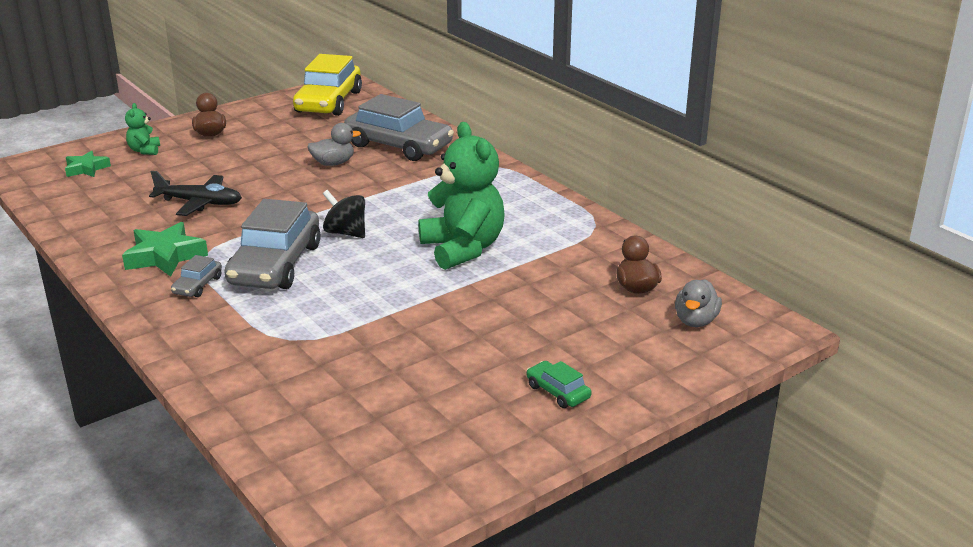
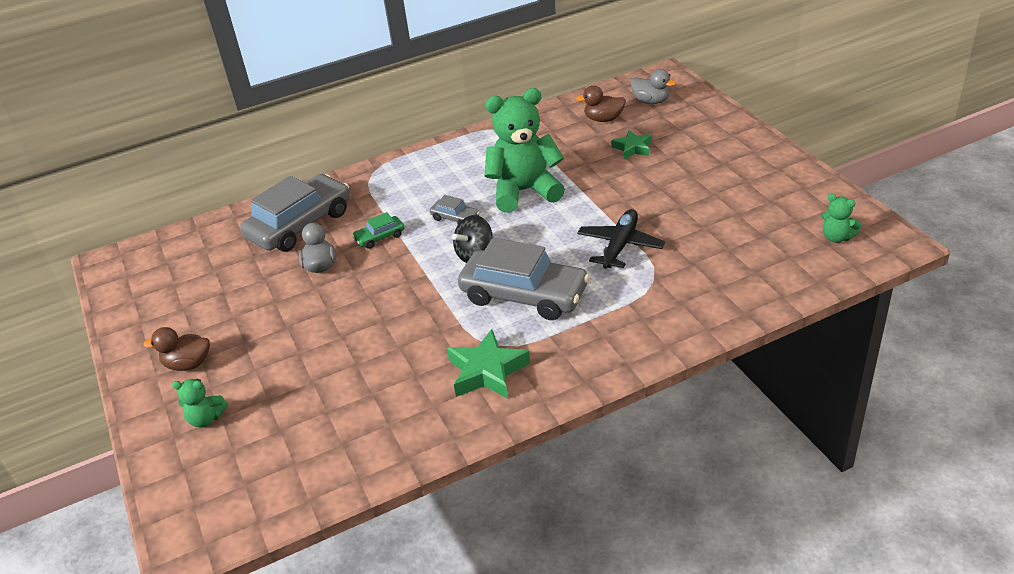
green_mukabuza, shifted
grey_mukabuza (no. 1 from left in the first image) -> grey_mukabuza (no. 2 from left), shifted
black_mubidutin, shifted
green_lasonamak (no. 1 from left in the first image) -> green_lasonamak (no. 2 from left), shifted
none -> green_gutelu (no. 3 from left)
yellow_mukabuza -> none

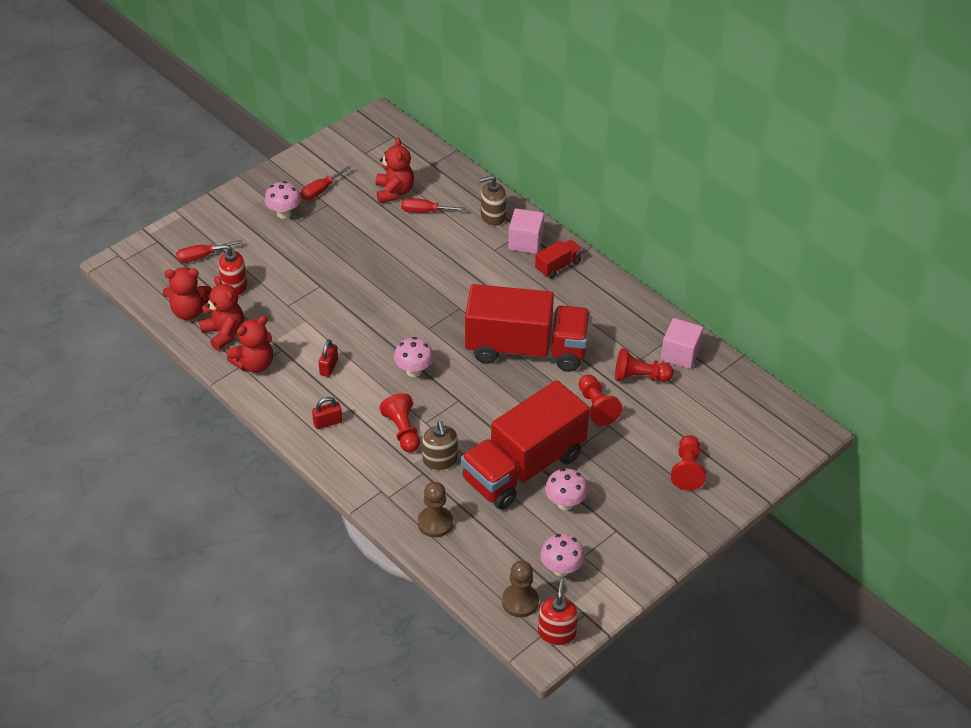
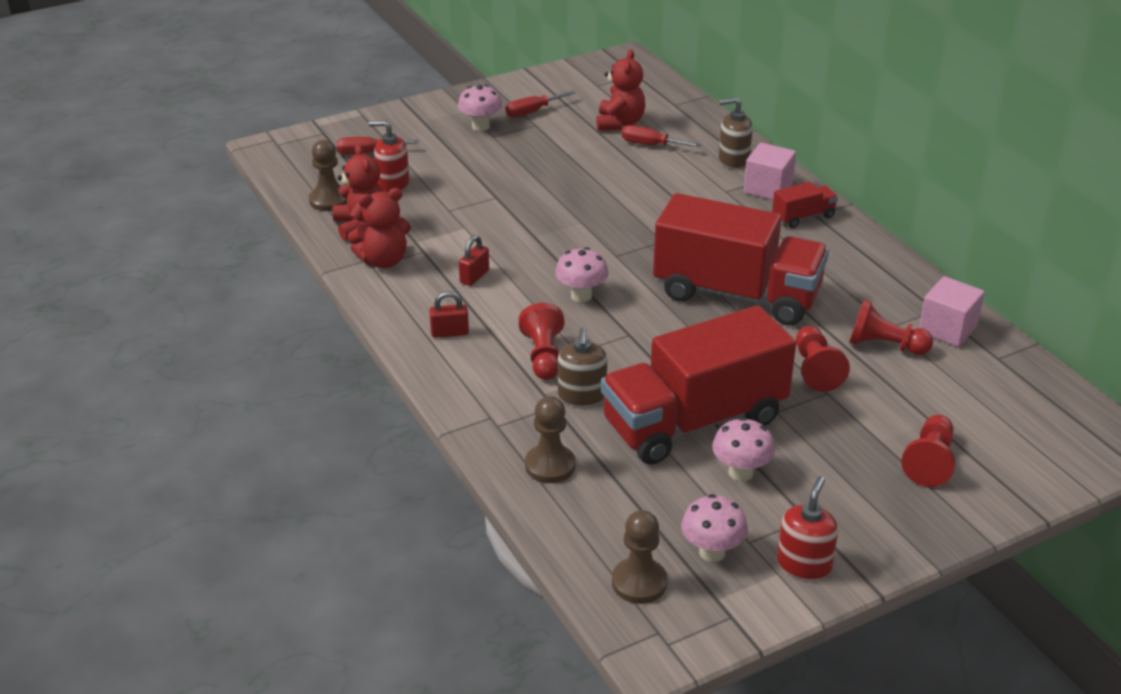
red_gutelu (no. 1 from left) -> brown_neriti (no. 1 from left)
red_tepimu (no. 2 from left), shifted

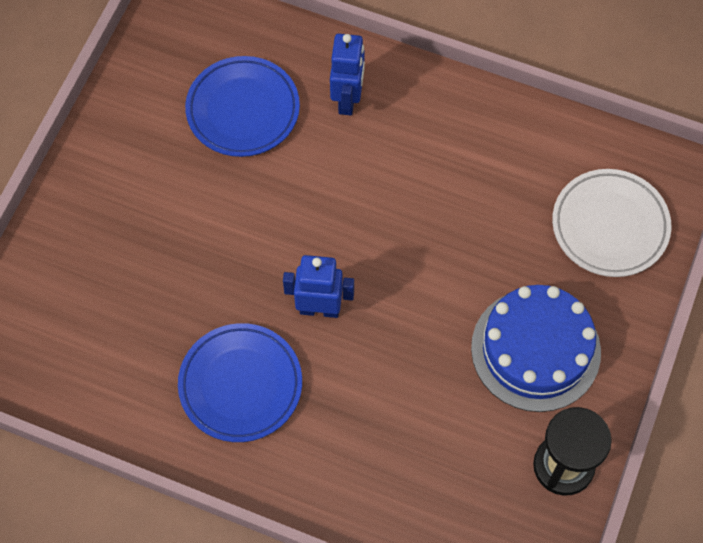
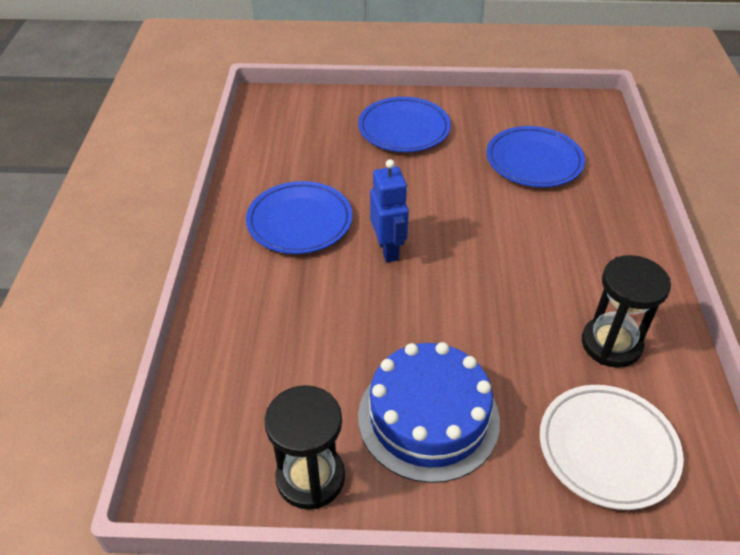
none -> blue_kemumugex (no. 2 from left)
none -> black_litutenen (no. 2 from left)
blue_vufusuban (no. 2 from left) -> none

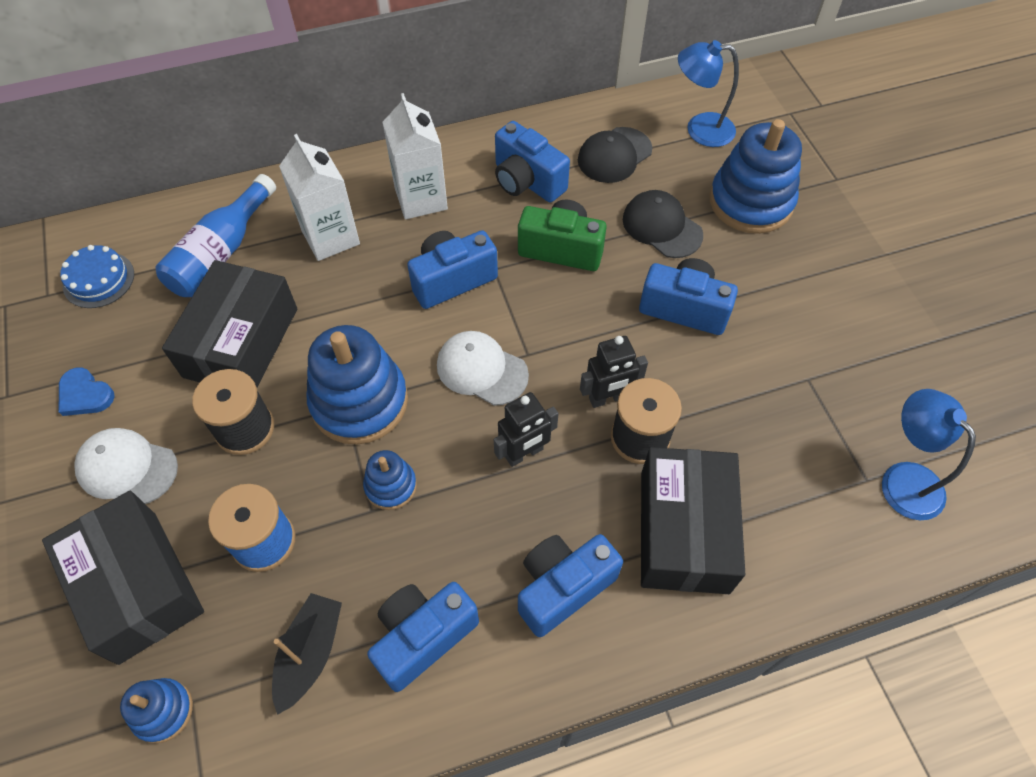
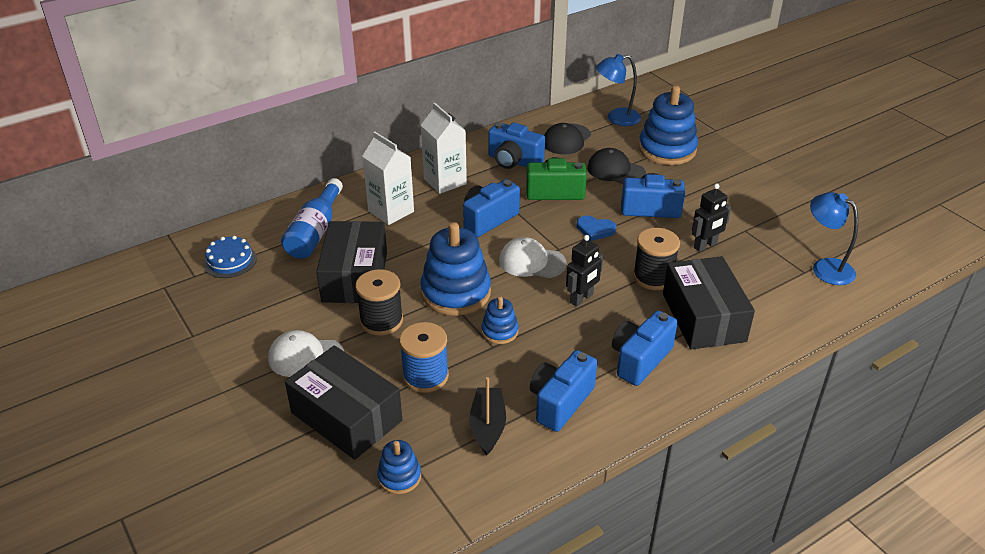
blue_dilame, shifted
black_vufusuban (no. 2 from left), shifted

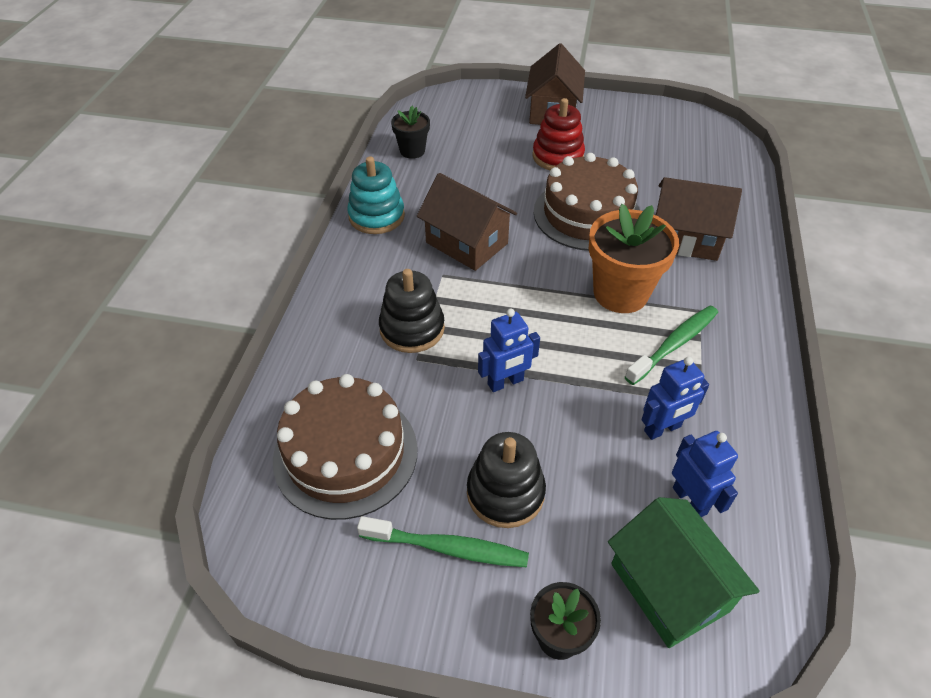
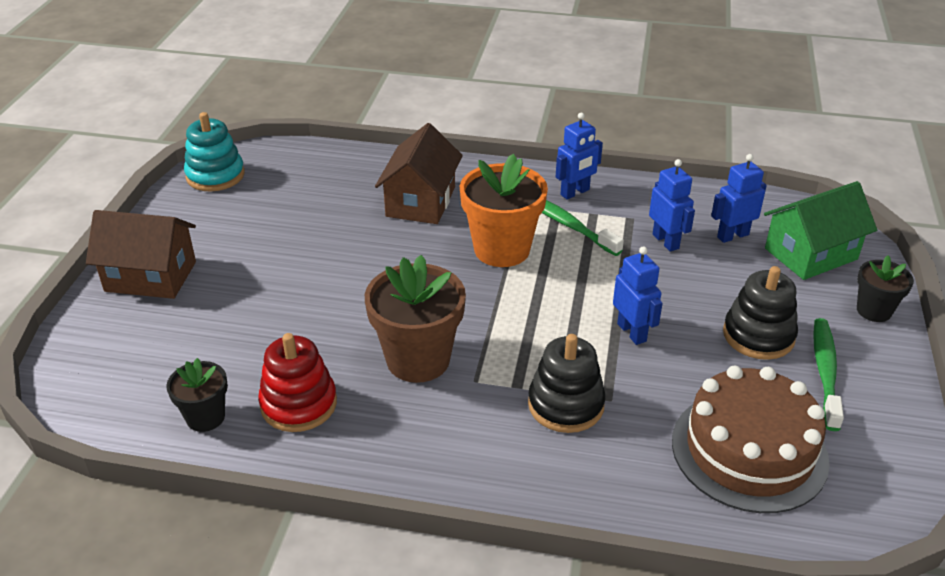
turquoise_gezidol, shifted
red_gezidol, shifted
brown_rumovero (no. 1 from left) -> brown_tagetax
none -> blue_vufusuban (no. 1 from left)
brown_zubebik (no. 2 from left) -> none

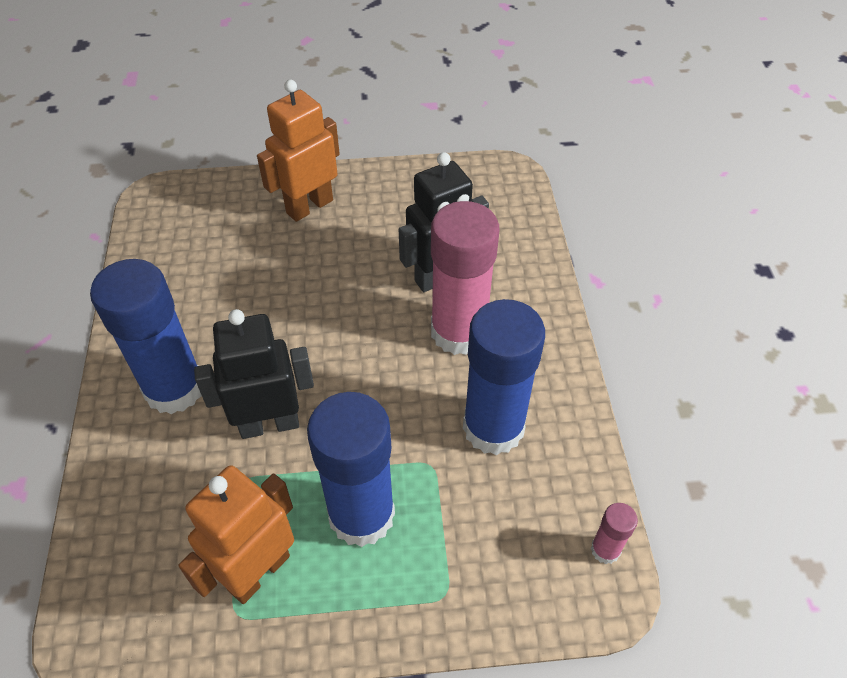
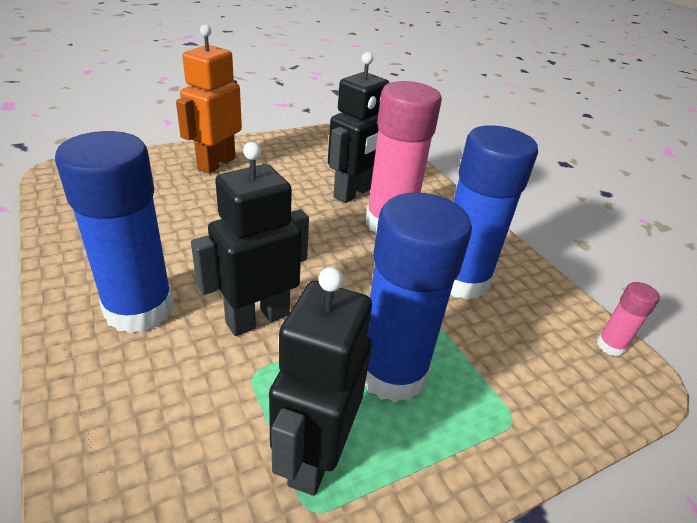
orange_vufusuban (no. 1 from left) -> black_vufusuban (no. 2 from left)

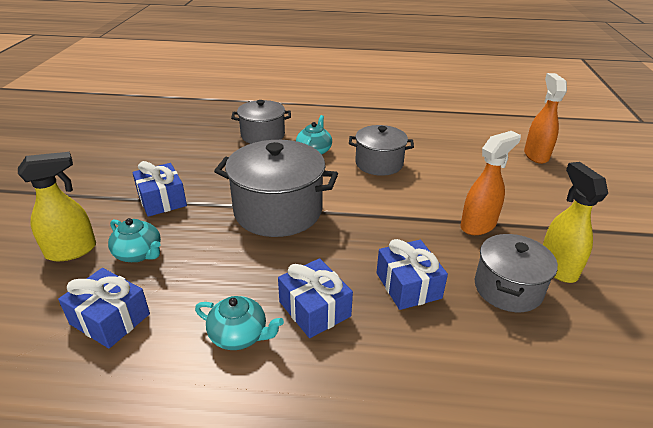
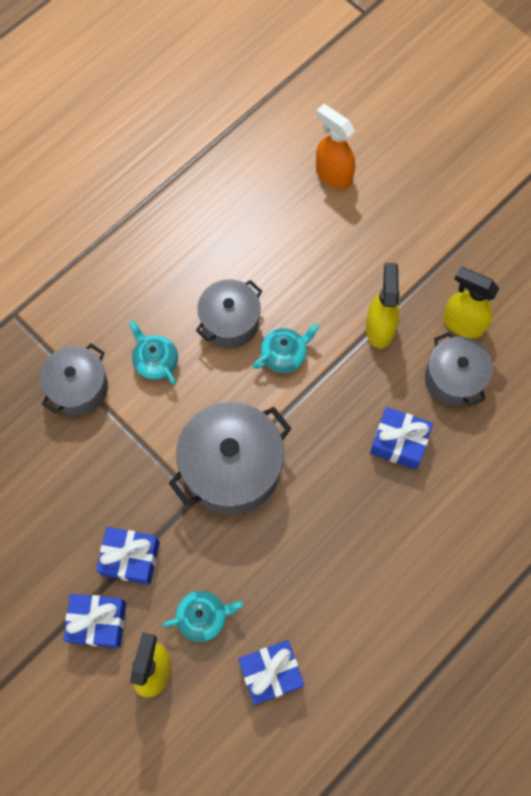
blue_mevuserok (no. 3 from left in the first image) -> blue_mevuserok (no. 1 from left), shifted
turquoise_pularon (no. 2 from left in the first image) -> turquoise_pularon (no. 3 from left), shifted
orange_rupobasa (no. 1 from left) -> yellow_rupobasa (no. 2 from left)

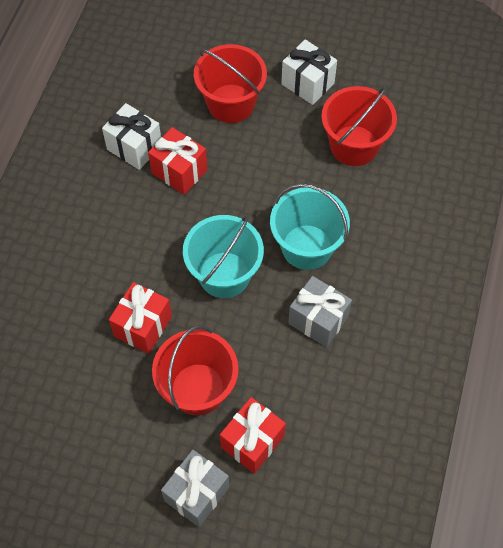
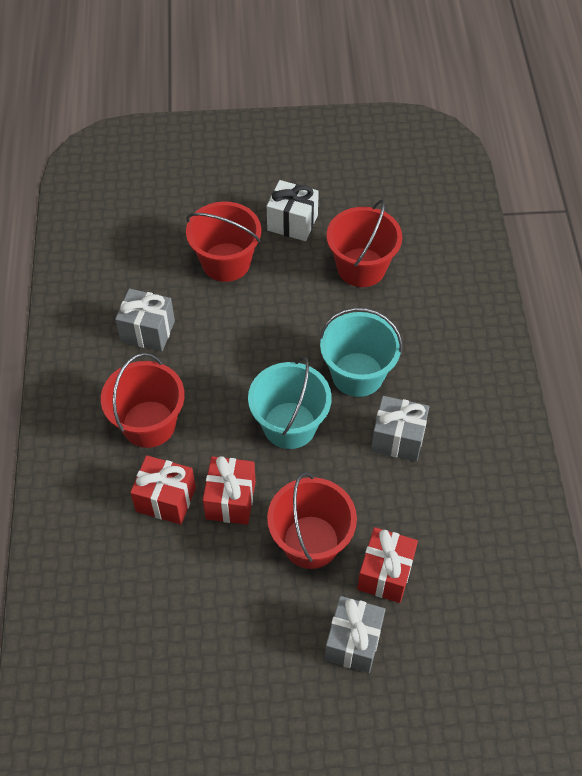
none -> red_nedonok (no. 1 from left)
white_mevuserok (no. 1 from left) -> grey_mevuserok (no. 1 from left)
red_mevuserok (no. 2 from left in the first image) -> red_mevuserok (no. 1 from left), shifted

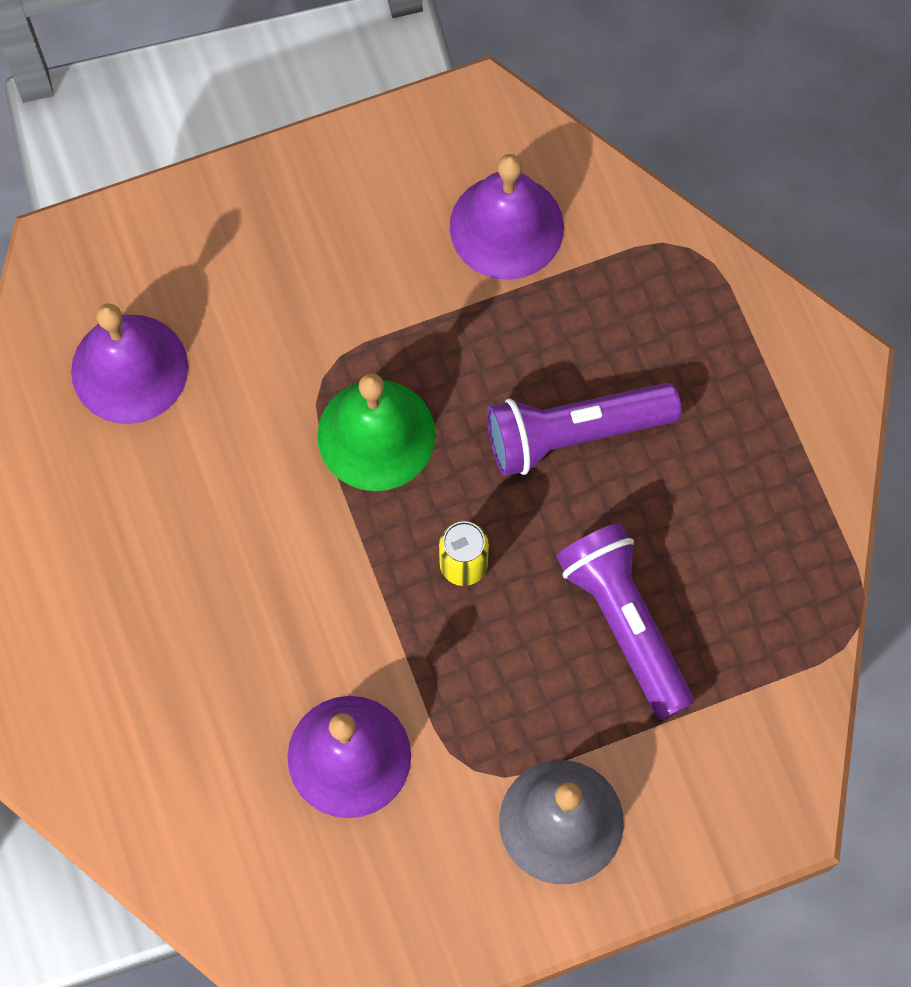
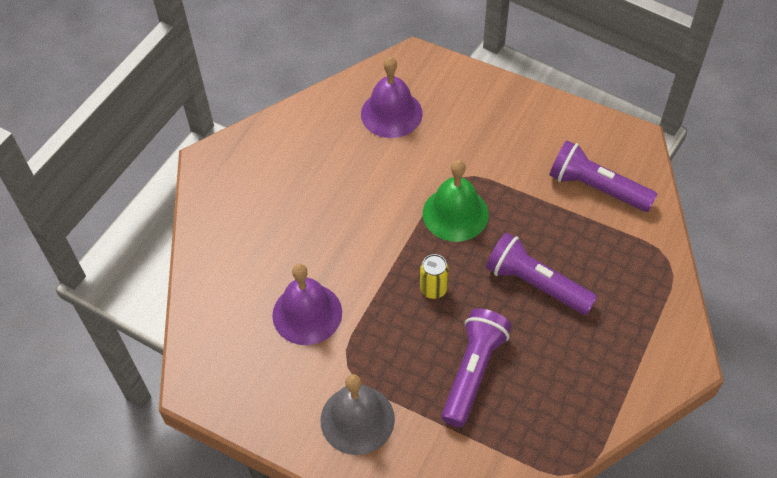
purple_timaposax (no. 3 from left) -> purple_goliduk (no. 3 from left)

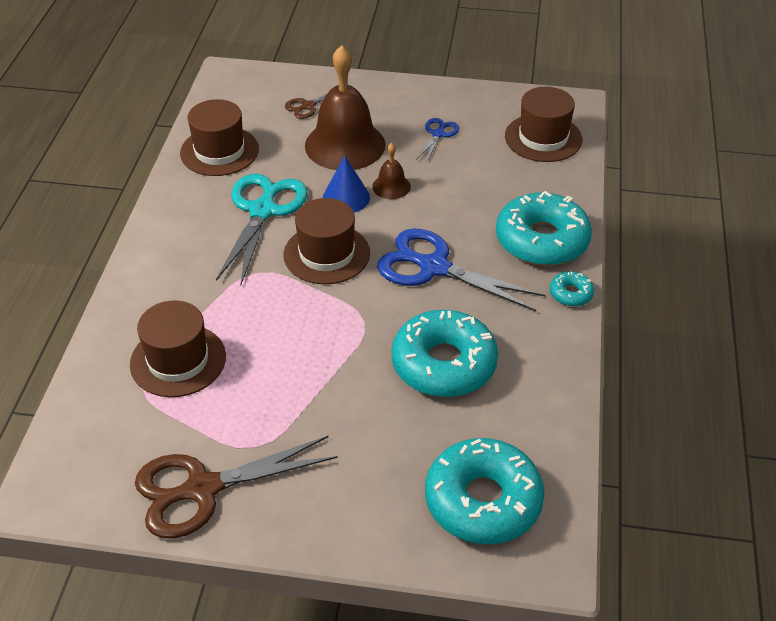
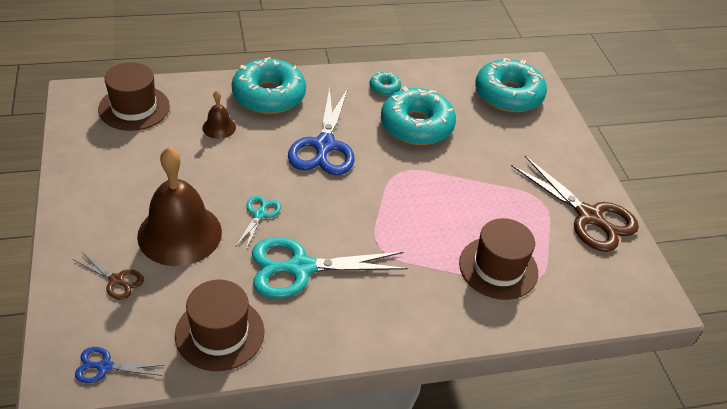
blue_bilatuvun (no. 1 from left), shifted
brown_timaposax (no. 2 from left), shifted
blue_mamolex -> turquoise_bilatuvun (no. 1 from left)
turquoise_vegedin (no. 4 from left in the first image) -> turquoise_vegedin (no. 2 from left), shifted
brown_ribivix (no. 3 from left) -> none

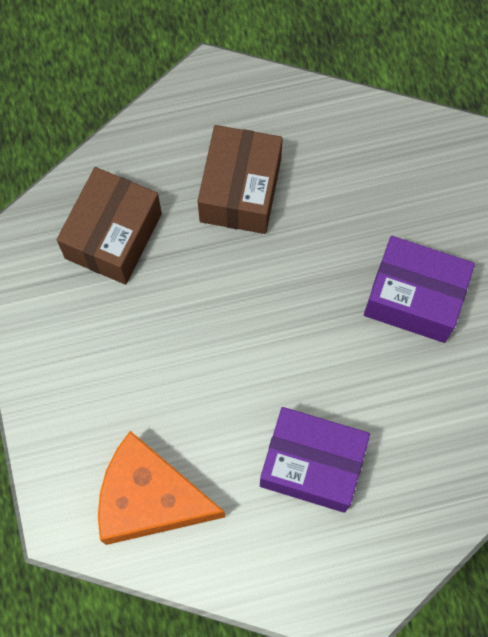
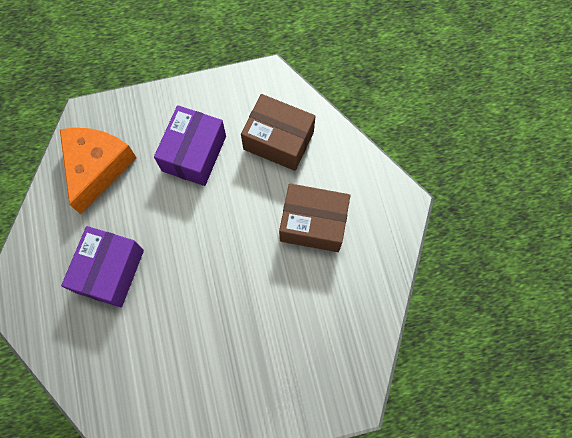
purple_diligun (no. 2 from left), shifted

